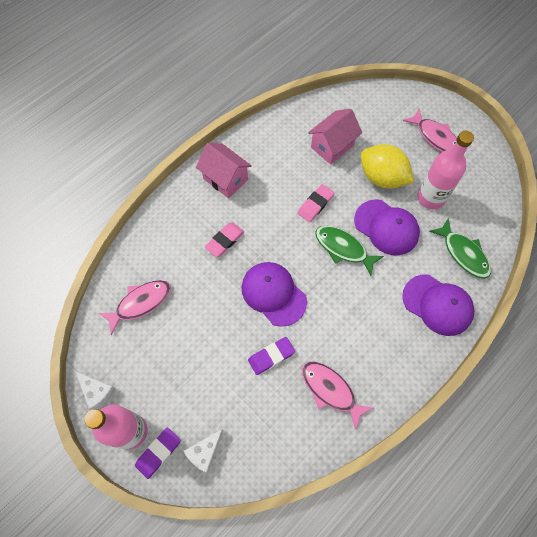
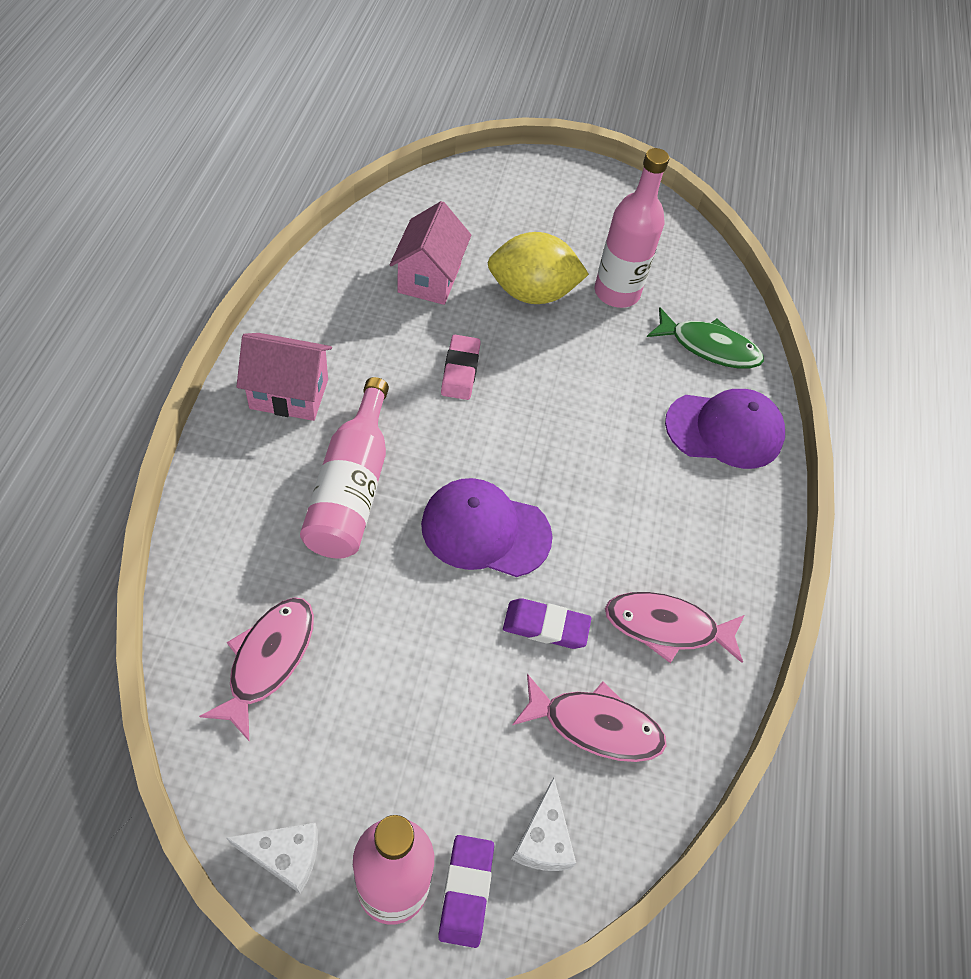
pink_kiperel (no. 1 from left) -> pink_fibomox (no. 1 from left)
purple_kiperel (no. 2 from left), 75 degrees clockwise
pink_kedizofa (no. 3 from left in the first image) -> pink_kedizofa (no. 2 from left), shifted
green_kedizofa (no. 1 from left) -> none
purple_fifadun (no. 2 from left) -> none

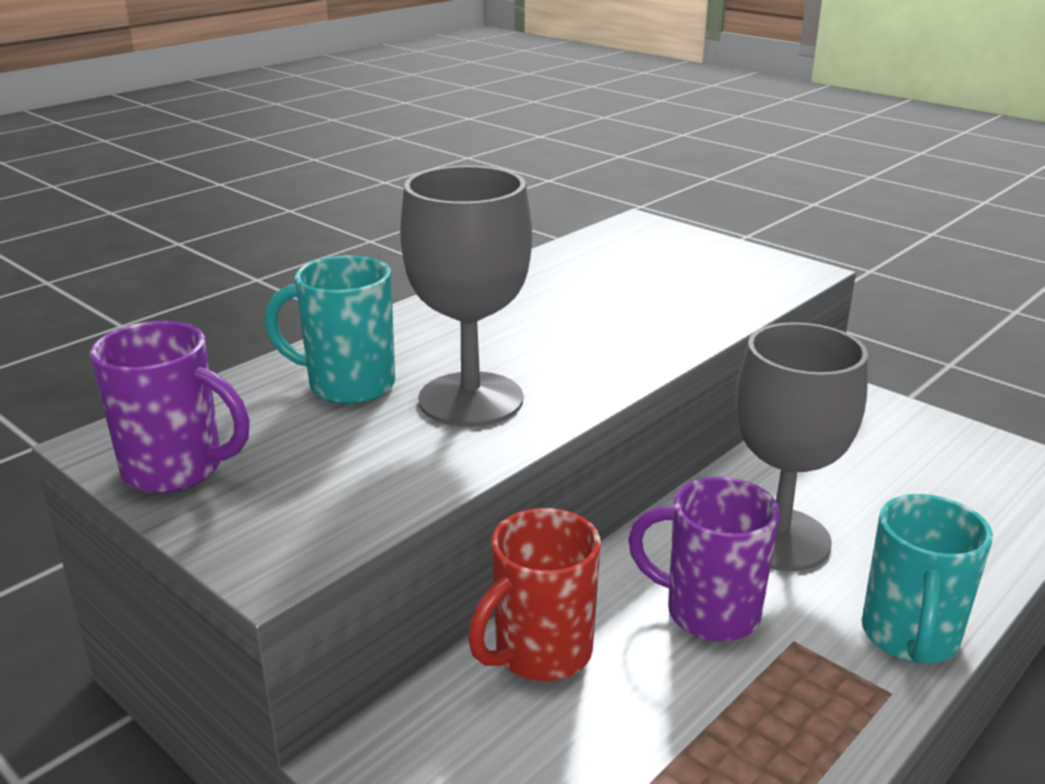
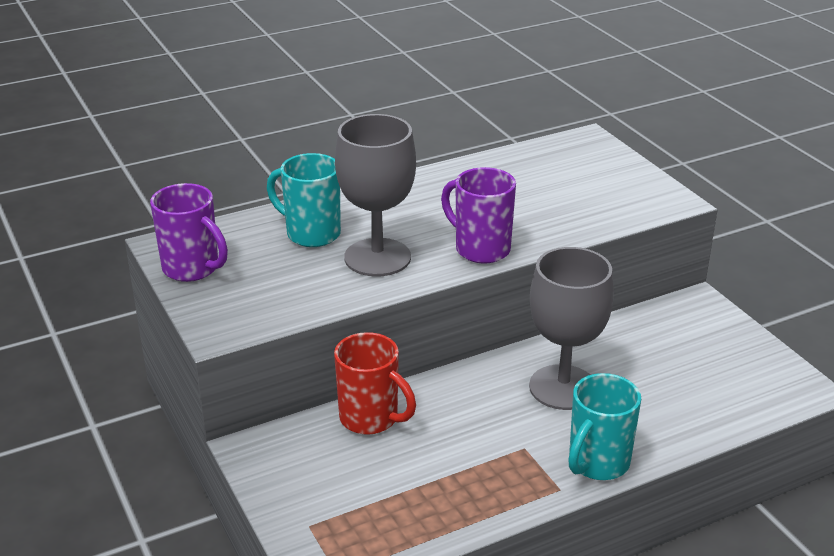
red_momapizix, 120 degrees counterclockwise
purple_momapizix (no. 2 from left), shifted

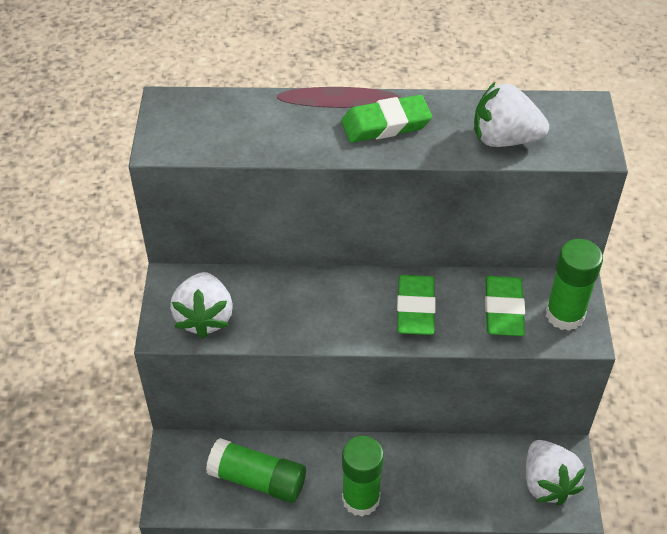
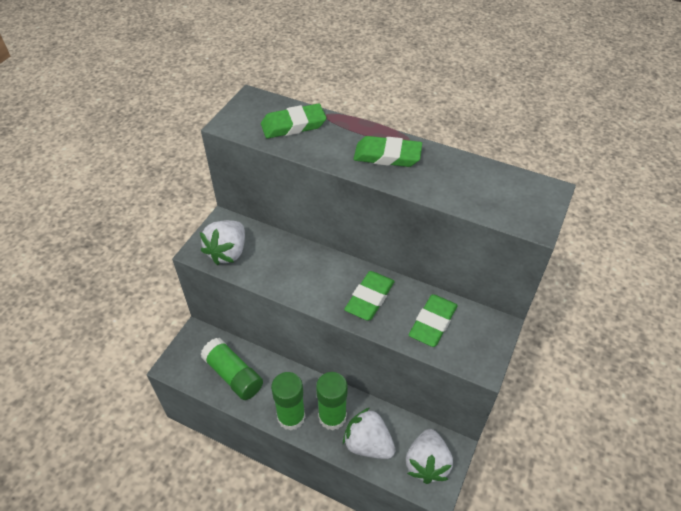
none -> green_kiperel (no. 1 from left)
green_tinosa (no. 3 from left), shifted
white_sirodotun (no. 2 from left), shifted

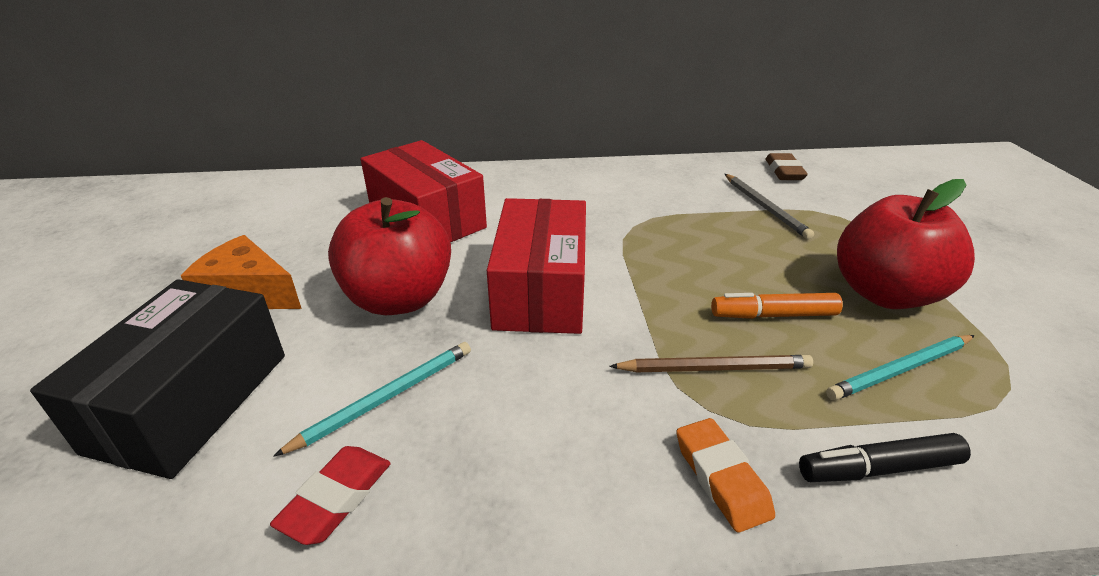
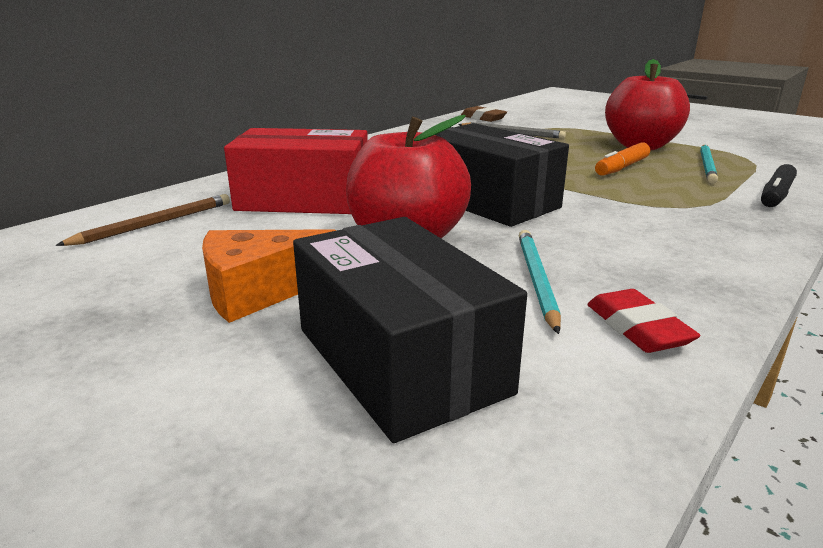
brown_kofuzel, shifted
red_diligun (no. 2 from left) -> black_diligun (no. 2 from left)
orange_kiperel -> none

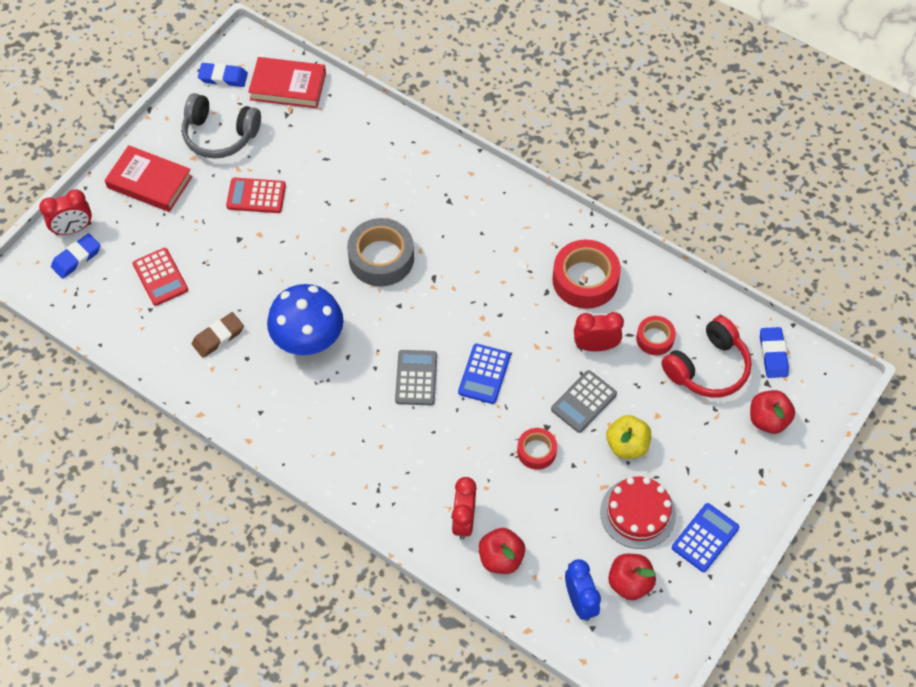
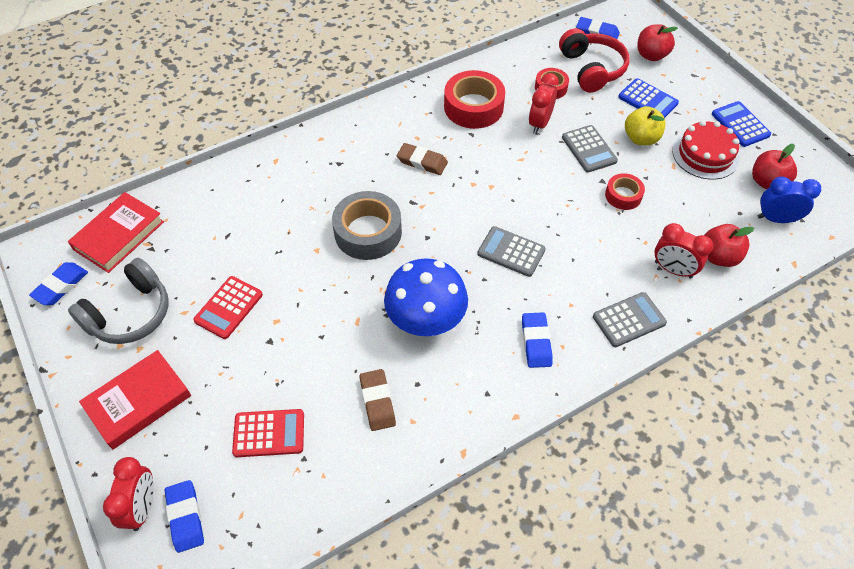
none -> brown_kiperel (no. 2 from left)
none -> blue_kiperel (no. 3 from left)
none -> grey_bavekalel (no. 3 from left)
blue_bavekalel (no. 1 from left), shifted

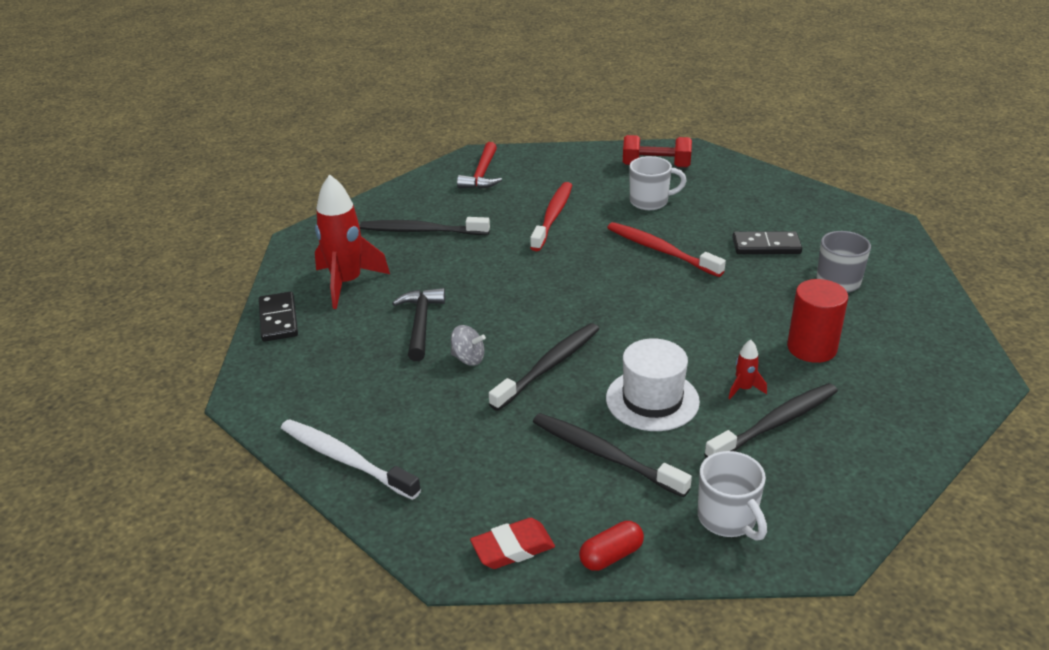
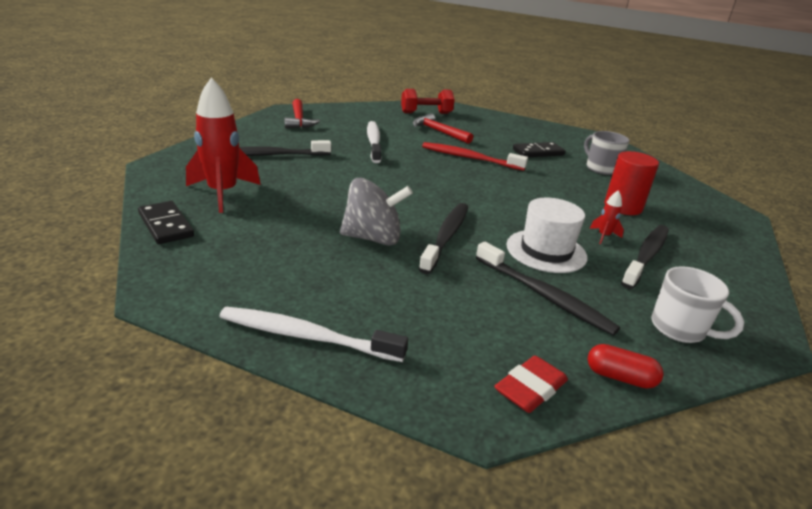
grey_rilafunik, x1.89
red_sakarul (no. 1 from left) -> white_sakarul (no. 2 from left)
white_momapizix (no. 1 from left) -> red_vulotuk (no. 2 from left)
black_sakarul (no. 3 from left), 150 degrees counterclockwise
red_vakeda, 75 degrees clockwise
black_vulotuk -> none

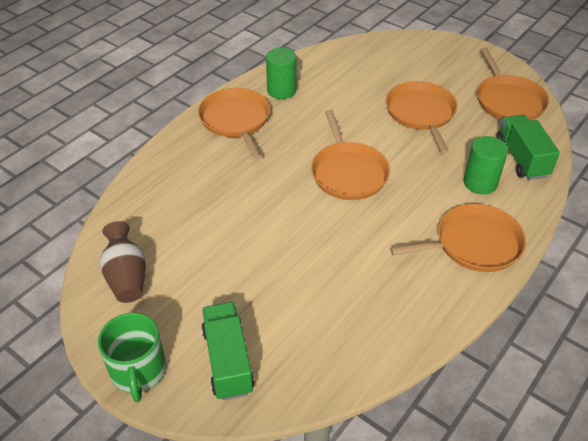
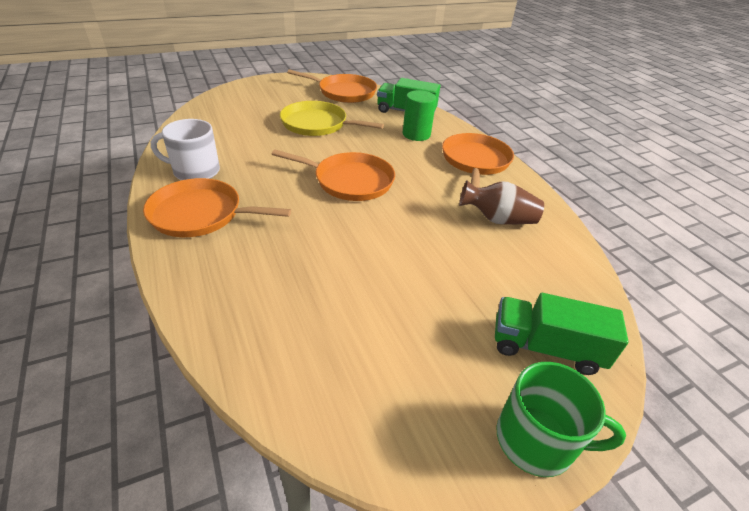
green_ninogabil (no. 1 from left) -> white_momapizix
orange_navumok (no. 3 from left) -> yellow_navumok
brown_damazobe, shifted

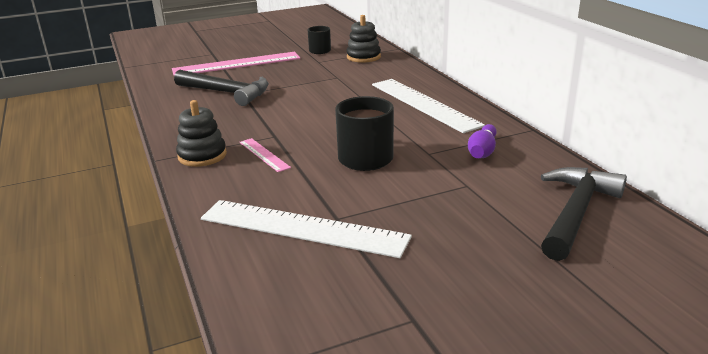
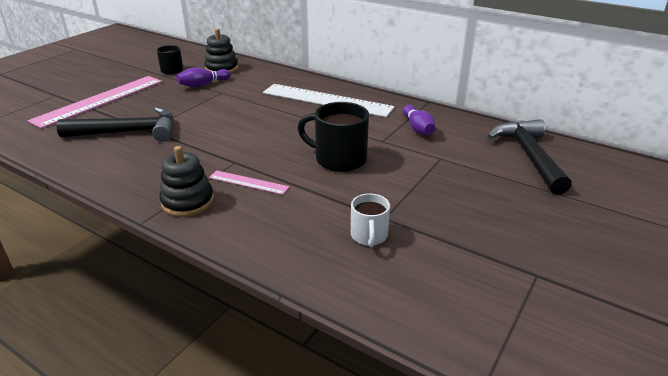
none -> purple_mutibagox (no. 1 from left)
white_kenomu (no. 1 from left) -> white_momapizix

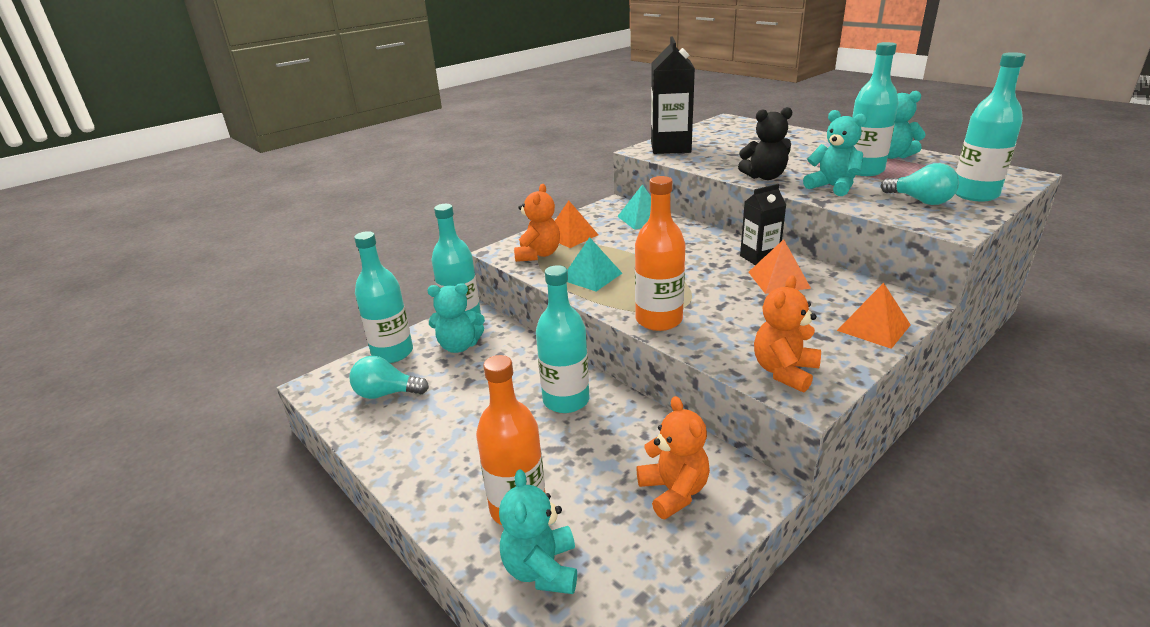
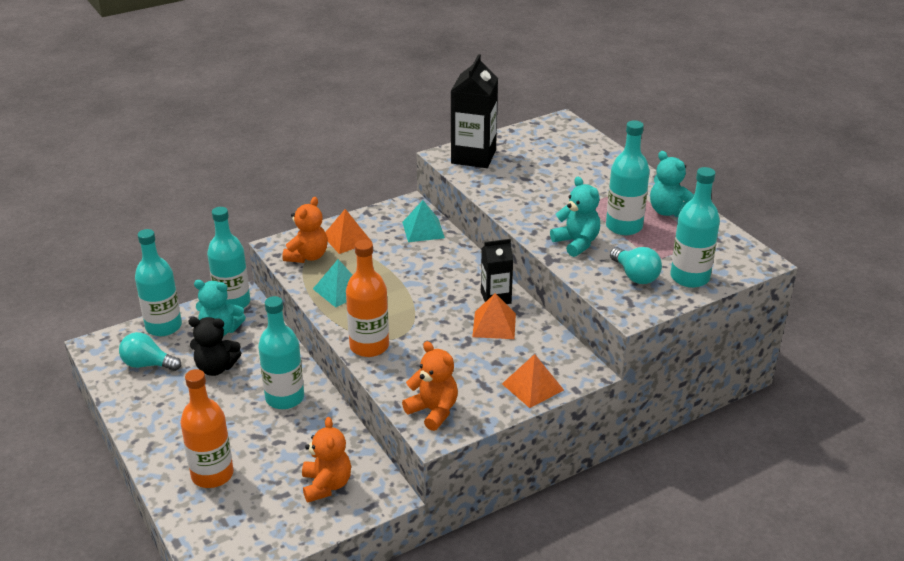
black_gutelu, shifted
orange_gutelu (no. 3 from left), 90 degrees clockwise
turquoise_gutelu (no. 2 from left) -> none

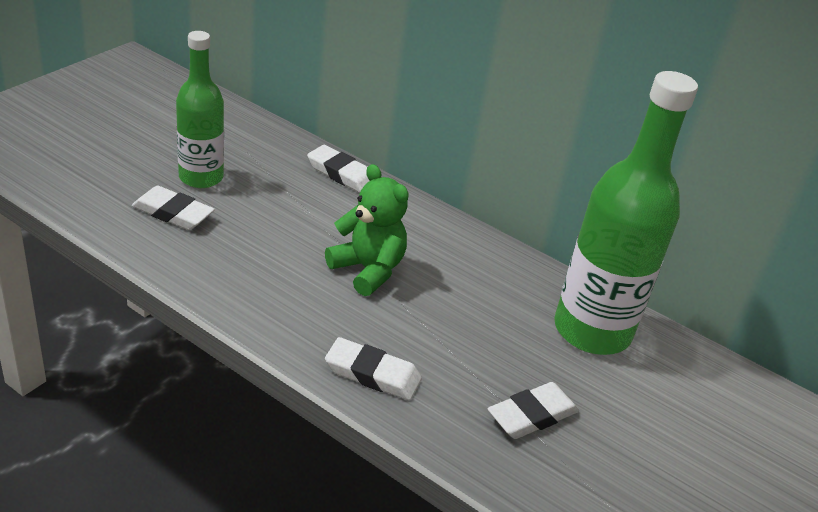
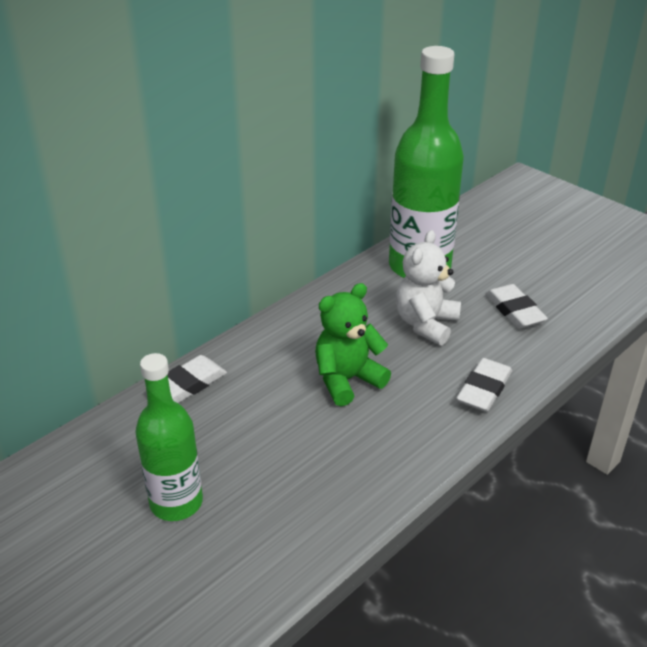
none -> white_gutelu
white_kiperel (no. 1 from left) -> none

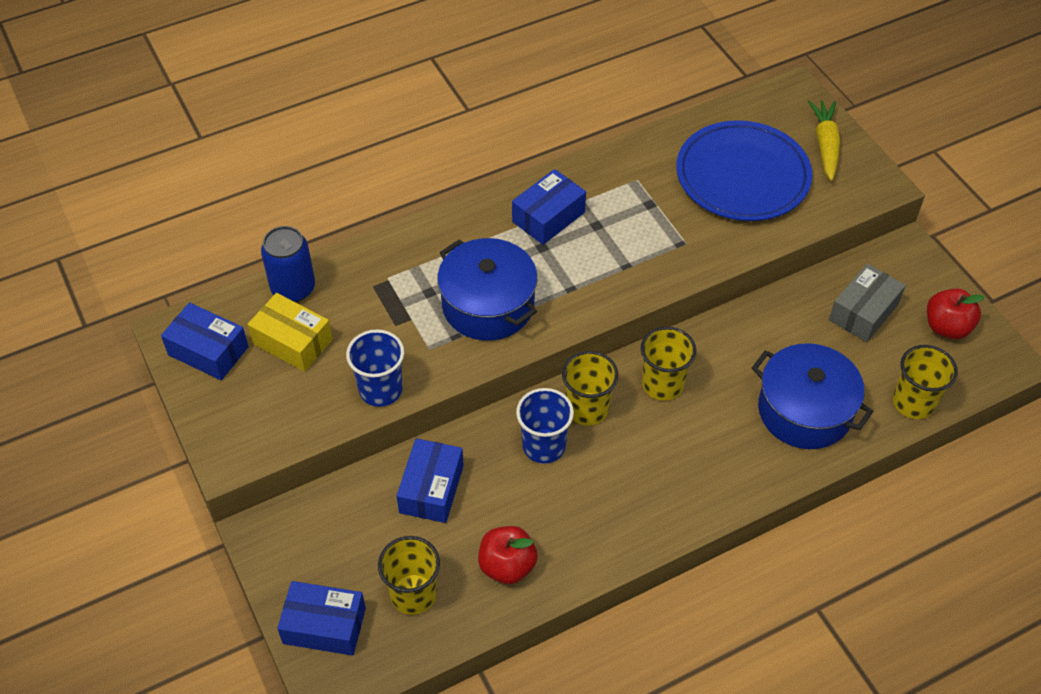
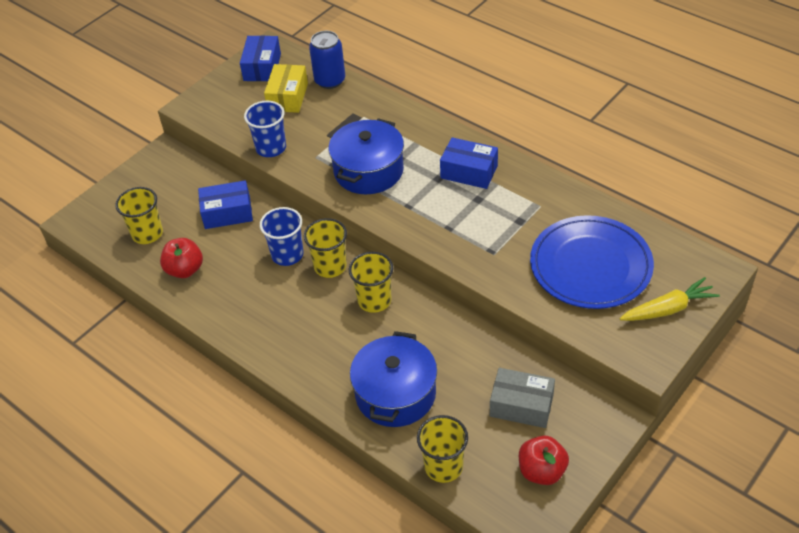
blue_diligun (no. 2 from left) -> none

